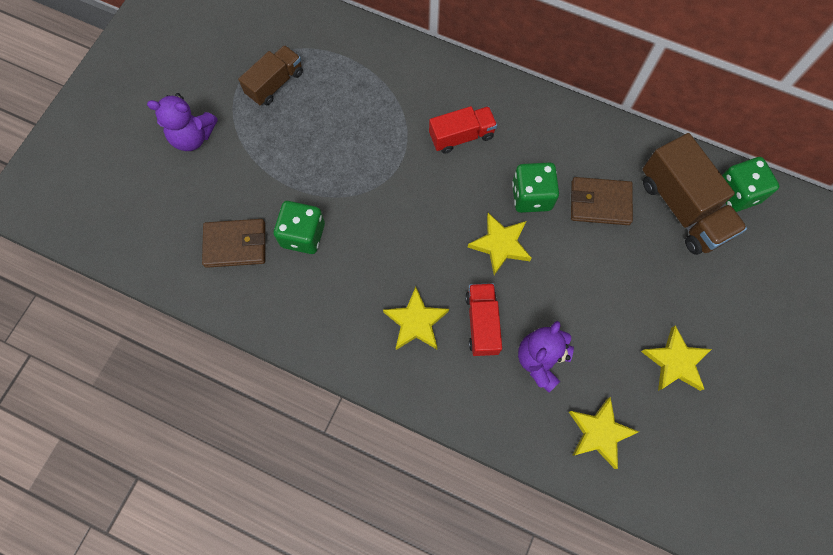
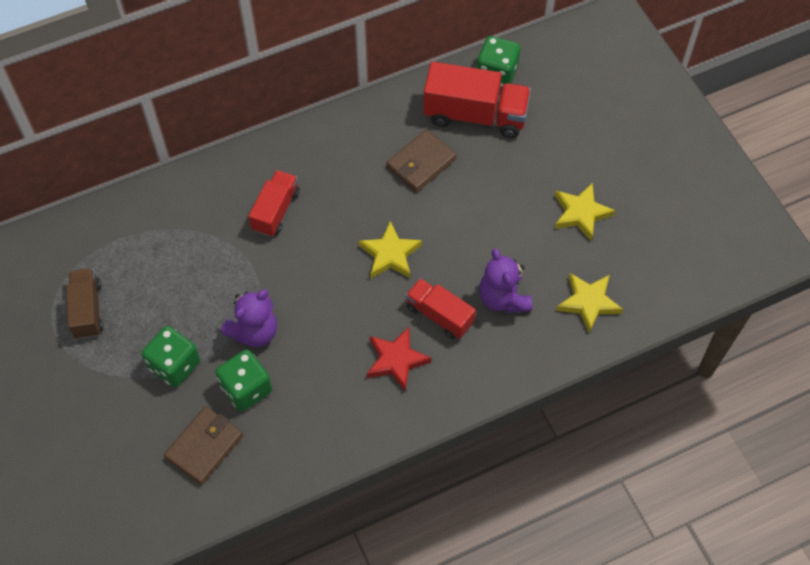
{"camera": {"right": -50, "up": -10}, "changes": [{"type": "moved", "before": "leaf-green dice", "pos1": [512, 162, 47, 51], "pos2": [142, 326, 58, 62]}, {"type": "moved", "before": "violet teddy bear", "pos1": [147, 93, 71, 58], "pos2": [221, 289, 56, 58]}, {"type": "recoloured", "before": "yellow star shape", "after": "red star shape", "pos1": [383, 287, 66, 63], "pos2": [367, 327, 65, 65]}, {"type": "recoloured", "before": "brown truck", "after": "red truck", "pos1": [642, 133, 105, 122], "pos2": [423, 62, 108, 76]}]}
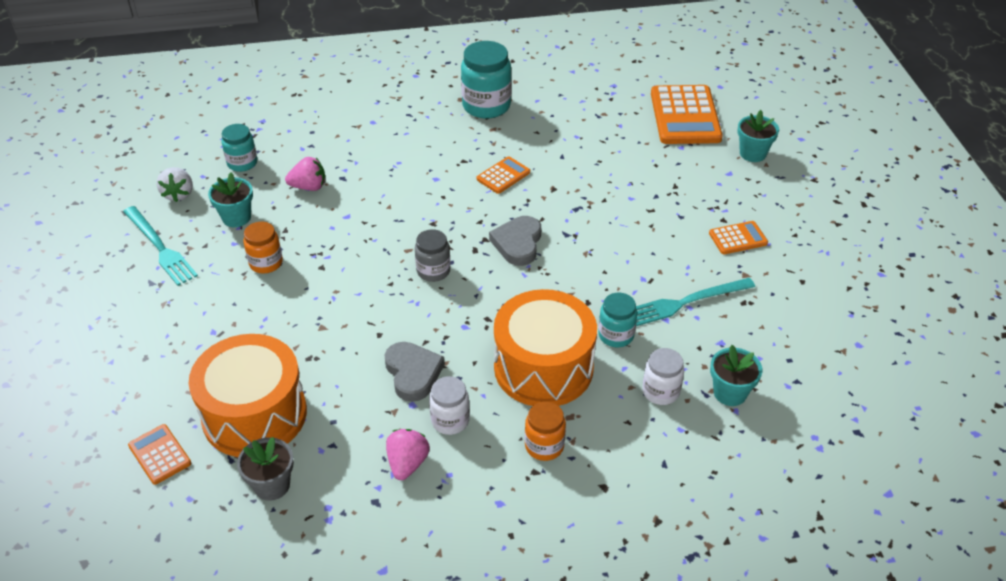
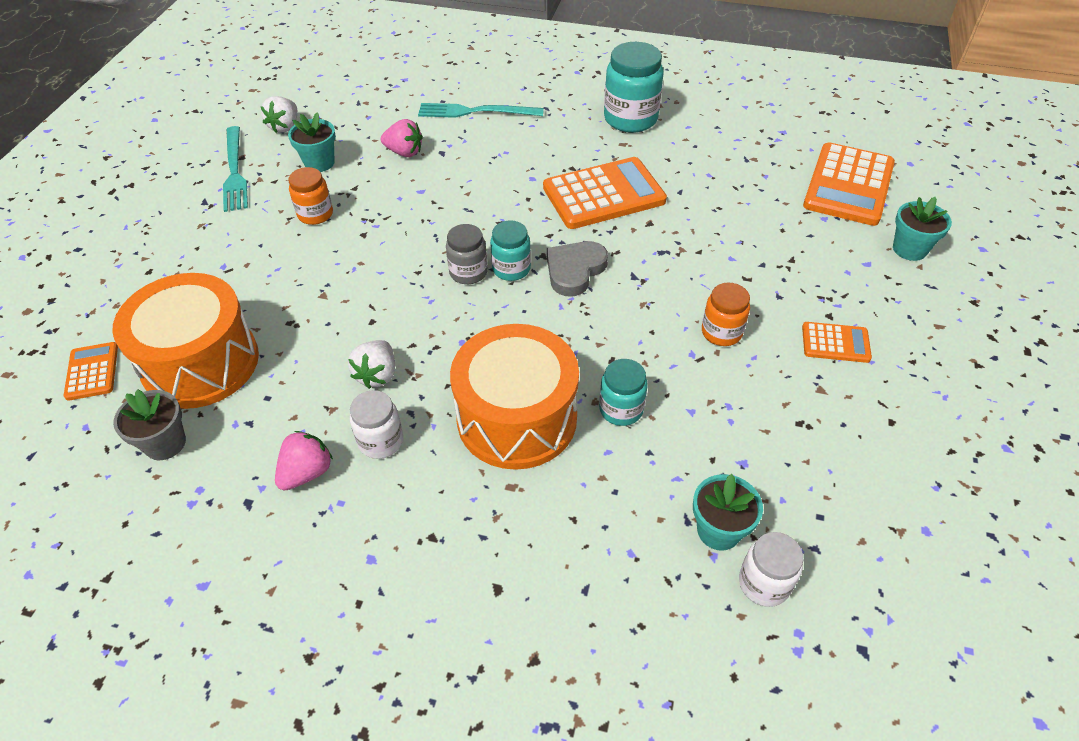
{"camera": {"right": 25, "up": 5}, "changes": [{"type": "replaced", "before": "grey heart", "after": "pure white strawberry", "pos1": [385, 342, 60, 60], "pos2": [348, 340, 47, 49]}, {"type": "moved", "before": "turquoise dinner fork", "pos1": [636, 278, 119, 48], "pos2": [418, 103, 126, 15]}, {"type": "moved", "before": "turquoise jar", "pos1": [221, 124, 36, 48], "pos2": [490, 220, 41, 61]}, {"type": "resized", "before": "bright orange pocket calculator", "pos1": [477, 156, 53, 38], "pos2": [543, 157, 124, 72], "scale": 1.98}, {"type": "moved", "before": "bright orange jar", "pos1": [525, 401, 41, 60], "pos2": [702, 283, 48, 63]}, {"type": "moved", "before": "pure white jar", "pos1": [642, 348, 42, 57], "pos2": [739, 532, 64, 75]}]}
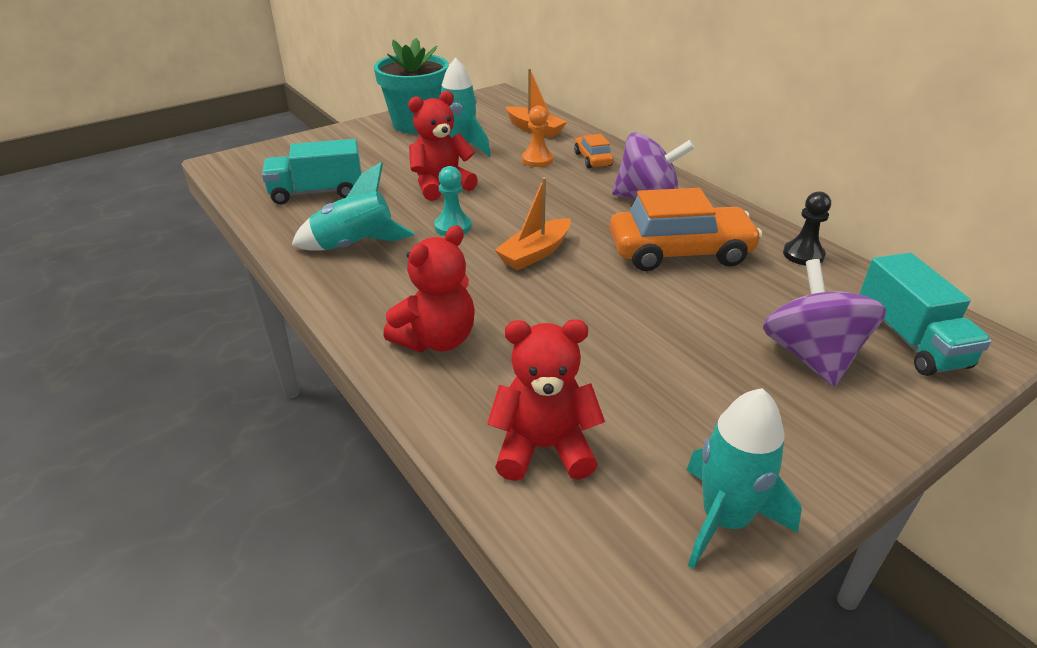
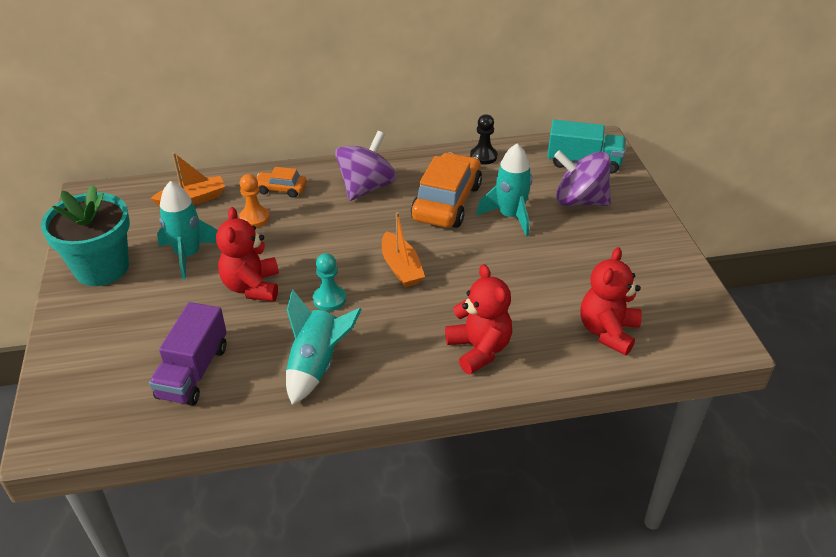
{"camera": {"right": -65, "up": 5}, "changes": [{"type": "recoloured", "before": "turquoise truck", "after": "violet truck", "pos1": [262, 139, 100, 65], "pos2": [149, 302, 78, 104]}, {"type": "moved", "before": "turquoise toy rocket", "pos1": [687, 388, 115, 181], "pos2": [476, 143, 56, 94]}]}
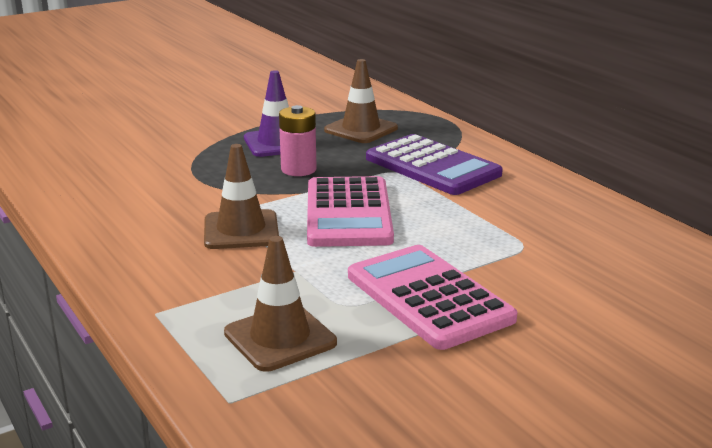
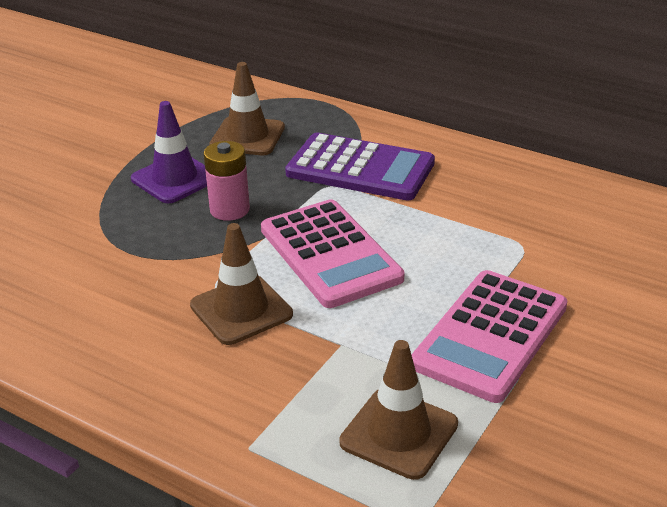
{"camera": {"right": -25, "up": 10}, "changes": [{"type": "turned", "before": "rosy pocket calculator", "pos1": [348, 245, 169, 105], "pos2": [411, 270, 156, 133], "turn": -90}]}
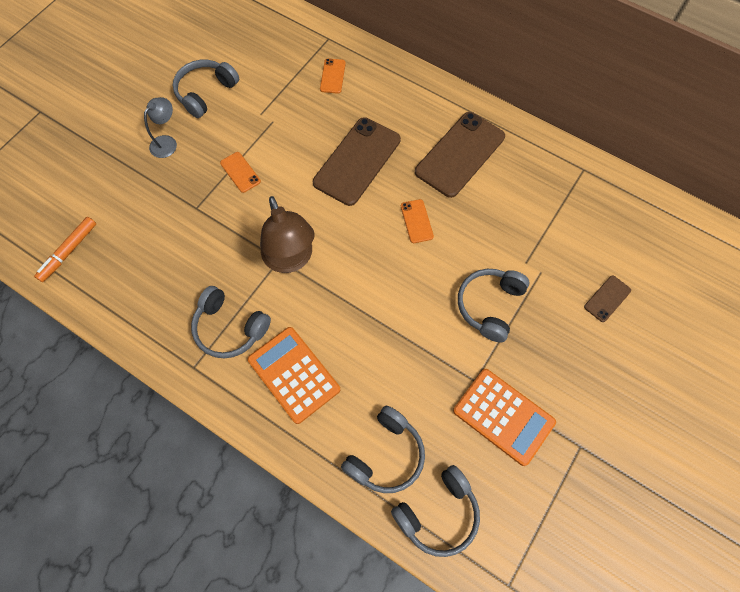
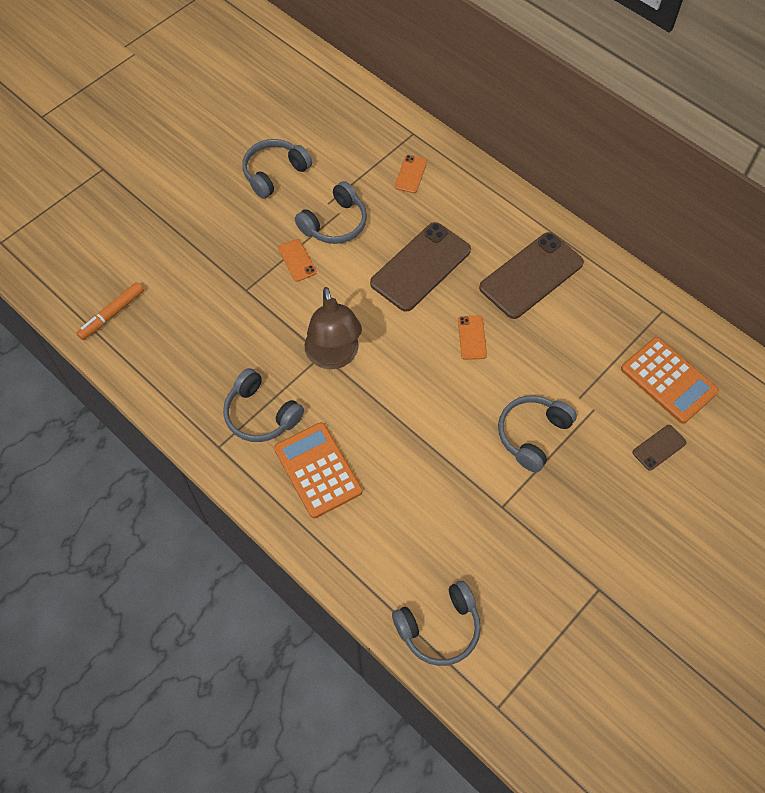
{"camera": {"right": 10, "up": -5}, "changes": [{"type": "moved", "before": "grey headset", "pos1": [341, 406, 84, 87], "pos2": [295, 181, 72, 63]}, {"type": "moved", "before": "bright orange pocket calculator", "pos1": [453, 369, 103, 97], "pos2": [621, 337, 98, 87]}, {"type": "removed", "before": "grey lamp", "pos1": [144, 97, 33, 61]}]}
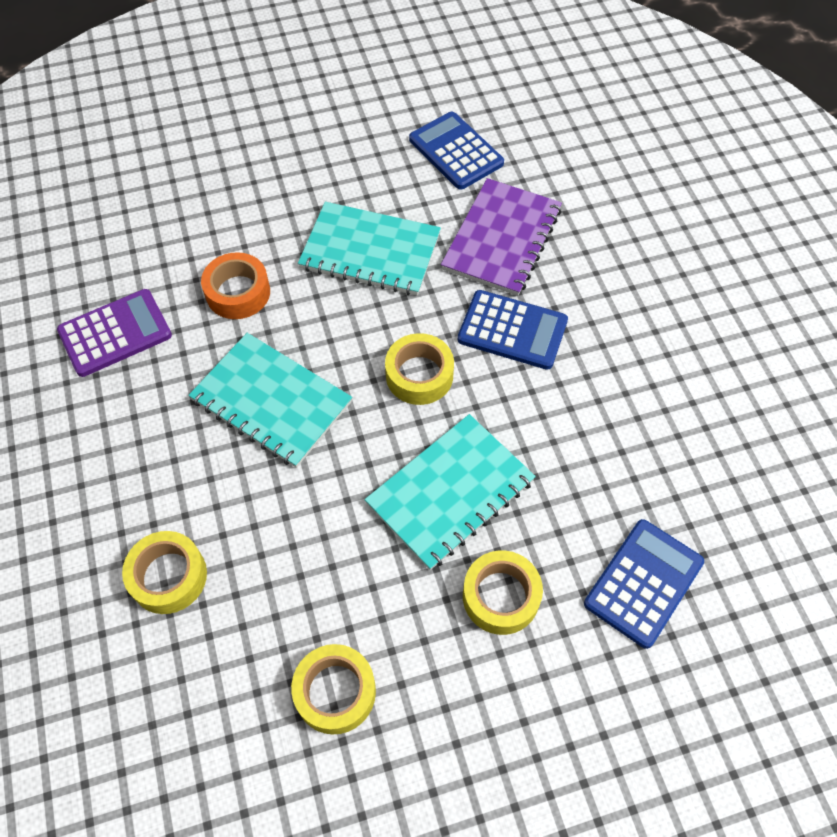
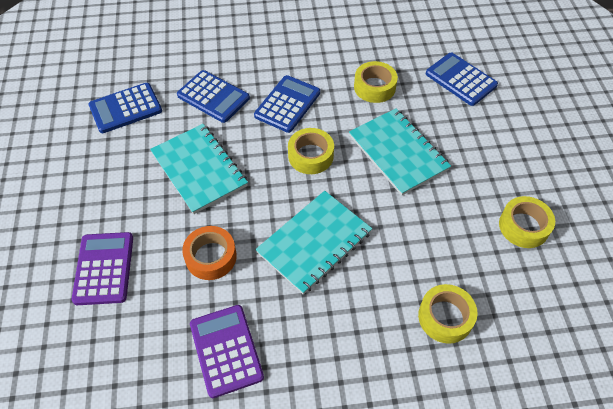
{"camera": {"right": -80, "up": -5}, "changes": [{"type": "added", "after": "violet pocket calculator", "pos2": [72, 232, 61, 73]}, {"type": "turned", "before": "turquoise notebook", "pos1": [298, 202, 143, 93], "pos2": [150, 124, 98, 90], "turn": -60}, {"type": "replaced", "before": "violet notebook", "after": "royal blue pocket calculator", "pos1": [441, 178, 121, 118], "pos2": [177, 70, 73, 53]}, {"type": "moved", "before": "yellow roll of tape", "pos1": [463, 551, 80, 84], "pos2": [354, 61, 44, 42]}]}
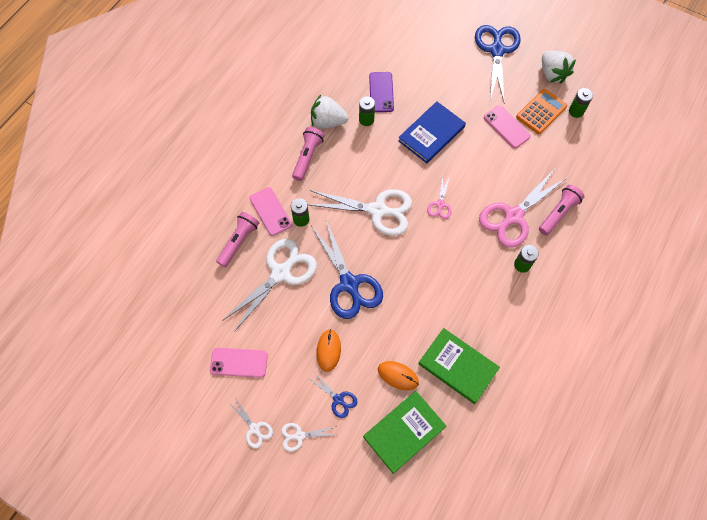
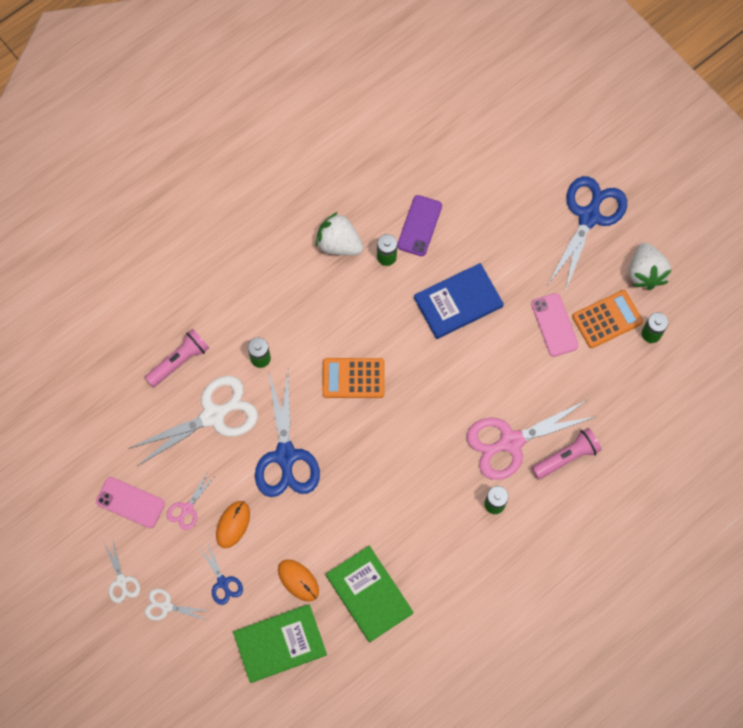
{"camera": {"right": 20, "up": 5}, "changes": [{"type": "moved", "before": "rosy shears", "pos1": [427, 175, 25, 44], "pos2": [167, 471, 49, 59]}, {"type": "replaced", "before": "pure white shears", "after": "bright orange pocket calculator", "pos1": [308, 189, 104, 47], "pos2": [322, 358, 62, 40]}, {"type": "removed", "before": "rosy smartphone", "pos1": [249, 187, 43, 49]}, {"type": "removed", "before": "rosy pocket torch", "pos1": [292, 127, 33, 54]}]}
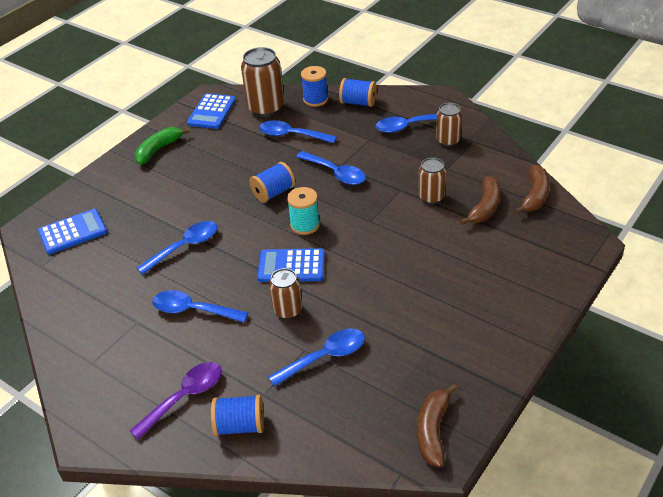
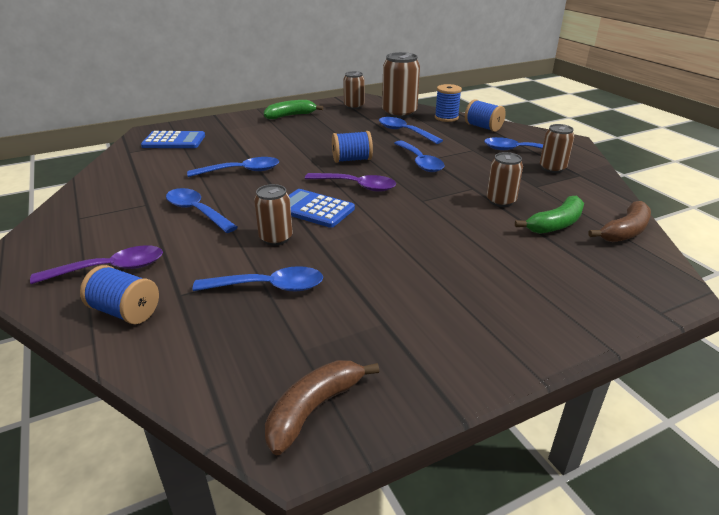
{"camera": {"right": 25, "up": -10}, "changes": [{"type": "replaced", "before": "turquoise spool", "after": "violet tablespoon", "pos1": [287, 187, 33, 48], "pos2": [305, 173, 91, 19]}, {"type": "replaced", "before": "royal blue pocket calculator", "after": "brown soda can", "pos1": [187, 93, 49, 36], "pos2": [343, 71, 21, 38]}, {"type": "recoloured", "before": "brown banana", "after": "leaf-green banana", "pos1": [460, 176, 40, 49], "pos2": [515, 196, 69, 38]}]}
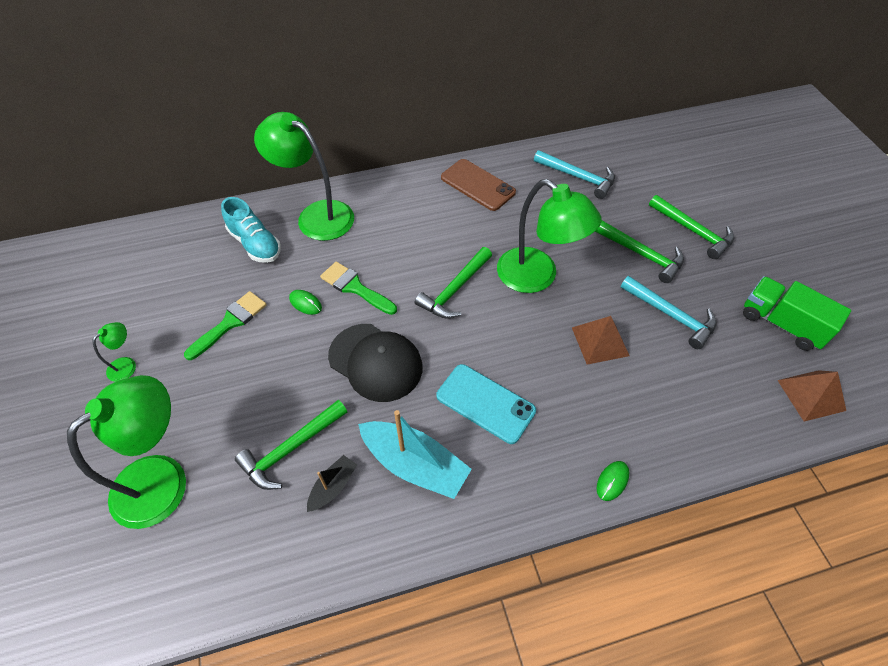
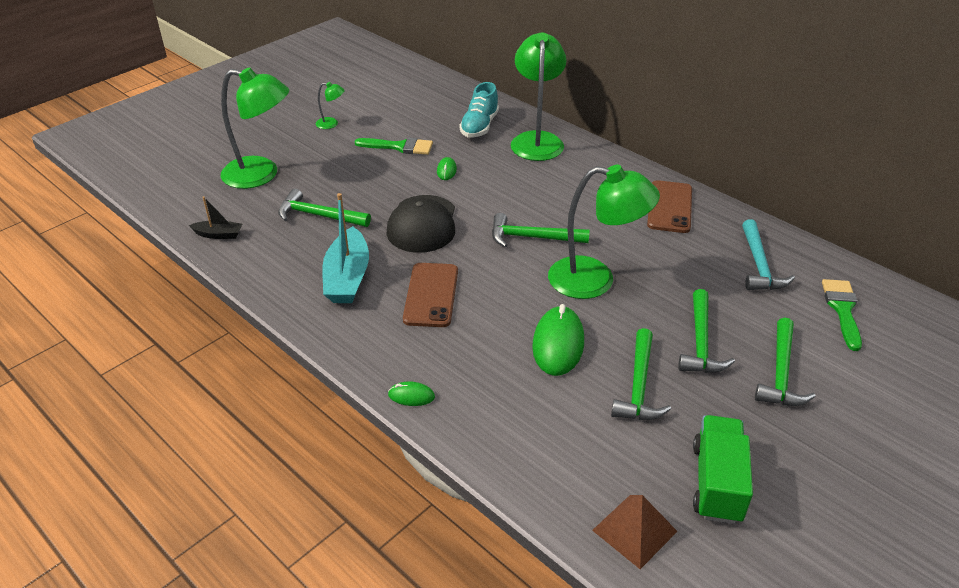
{"camera": {"right": 60, "up": -15}, "changes": [{"type": "moved", "before": "ebony toy boat", "pos1": [307, 455, 50, 57], "pos2": [189, 196, 53, 43]}, {"type": "recoloured", "before": "turquoise smartphone", "after": "brown smartphone", "pos1": [436, 364, 100, 80], "pos2": [403, 263, 55, 64]}, {"type": "replaced", "before": "brown pyramid shape", "after": "leaf-green PC mouse", "pos1": [572, 316, 58, 49], "pos2": [532, 304, 52, 72]}, {"type": "turned", "before": "leaf-green lamp", "pos1": [497, 179, 105, 114], "pos2": [548, 165, 112, 134], "turn": -90}, {"type": "recoloured", "before": "turquoise claw hammer", "after": "leaf-green claw hammer", "pos1": [621, 276, 96, 73], "pos2": [611, 328, 60, 92]}, {"type": "moved", "before": "leaf-green paint brush", "pos1": [320, 262, 77, 53], "pos2": [822, 279, 40, 72]}]}
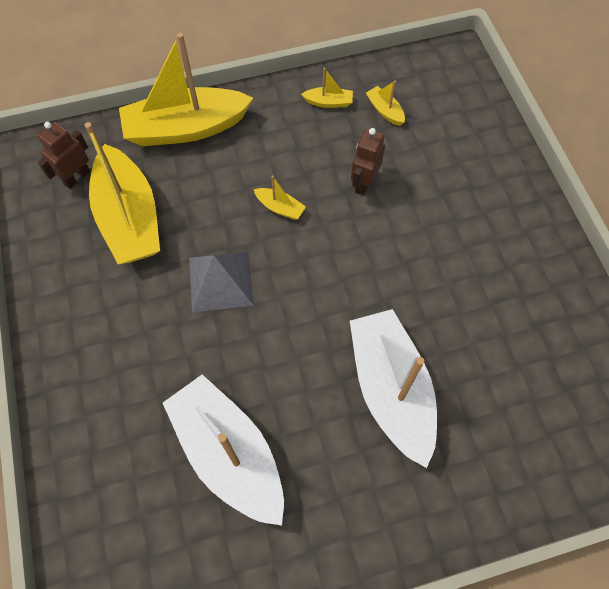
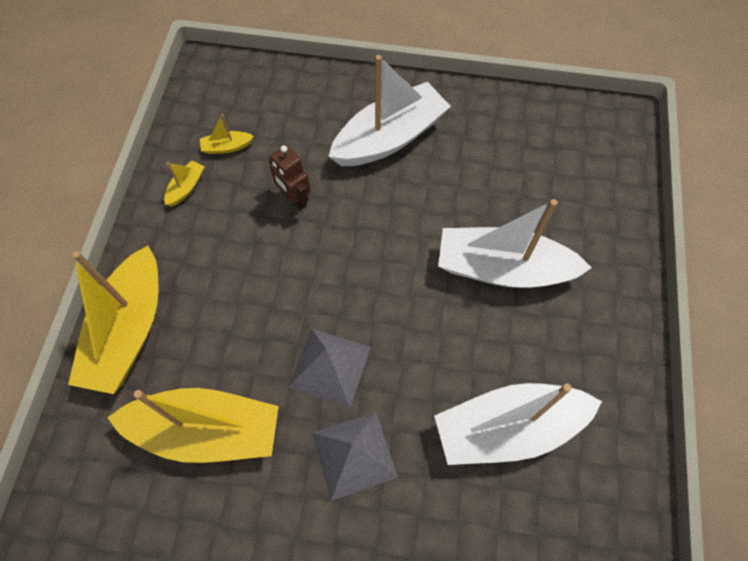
{"camera": {"right": -65, "up": 0}, "changes": [{"type": "added", "after": "grey pyramid shape", "pos2": [312, 412, 86, 89]}, {"type": "added", "after": "pure white toy boat", "pos2": [329, 55, 122, 111]}, {"type": "removed", "before": "brown toy robot", "pos1": [37, 122, 53, 67]}, {"type": "removed", "before": "yellow toy boat", "pos1": [253, 175, 53, 45]}]}
